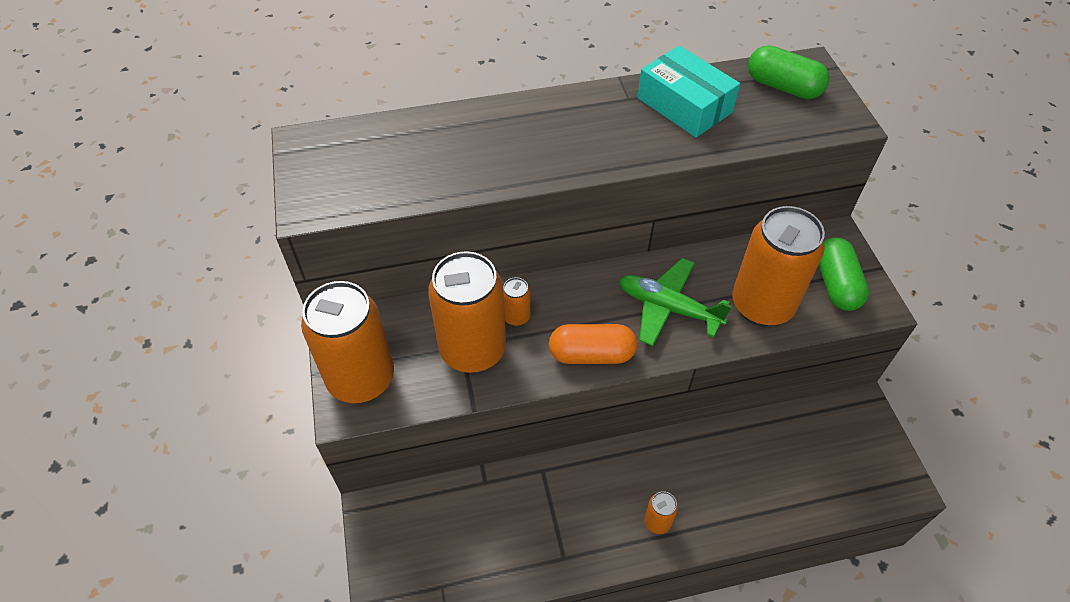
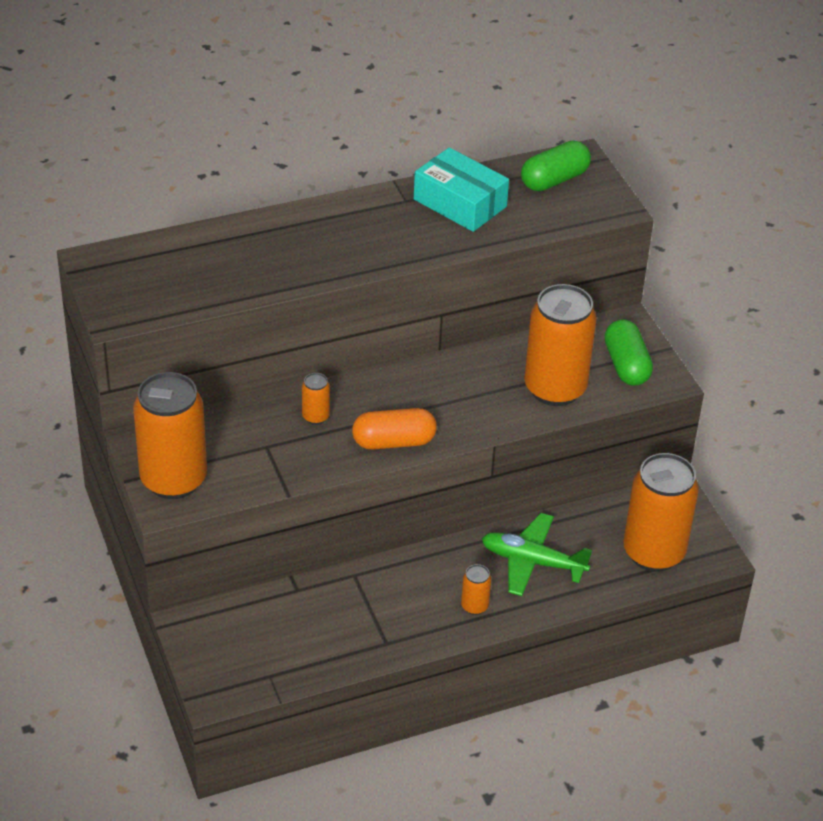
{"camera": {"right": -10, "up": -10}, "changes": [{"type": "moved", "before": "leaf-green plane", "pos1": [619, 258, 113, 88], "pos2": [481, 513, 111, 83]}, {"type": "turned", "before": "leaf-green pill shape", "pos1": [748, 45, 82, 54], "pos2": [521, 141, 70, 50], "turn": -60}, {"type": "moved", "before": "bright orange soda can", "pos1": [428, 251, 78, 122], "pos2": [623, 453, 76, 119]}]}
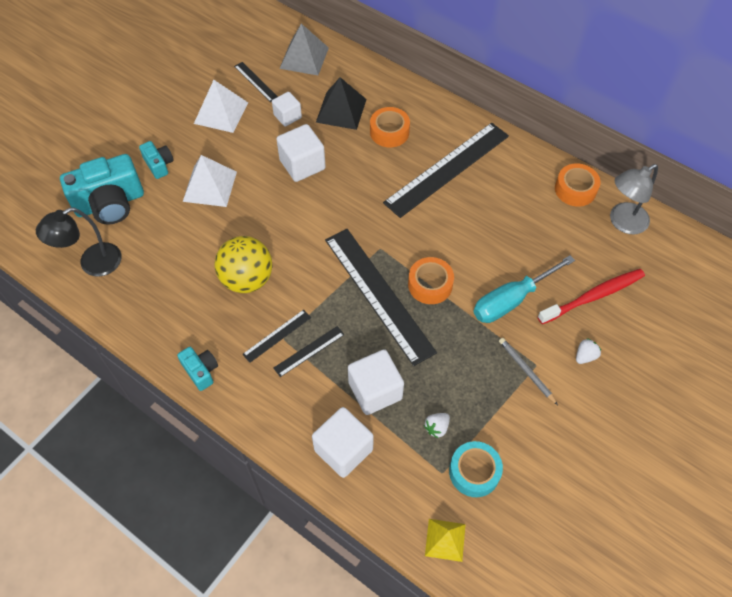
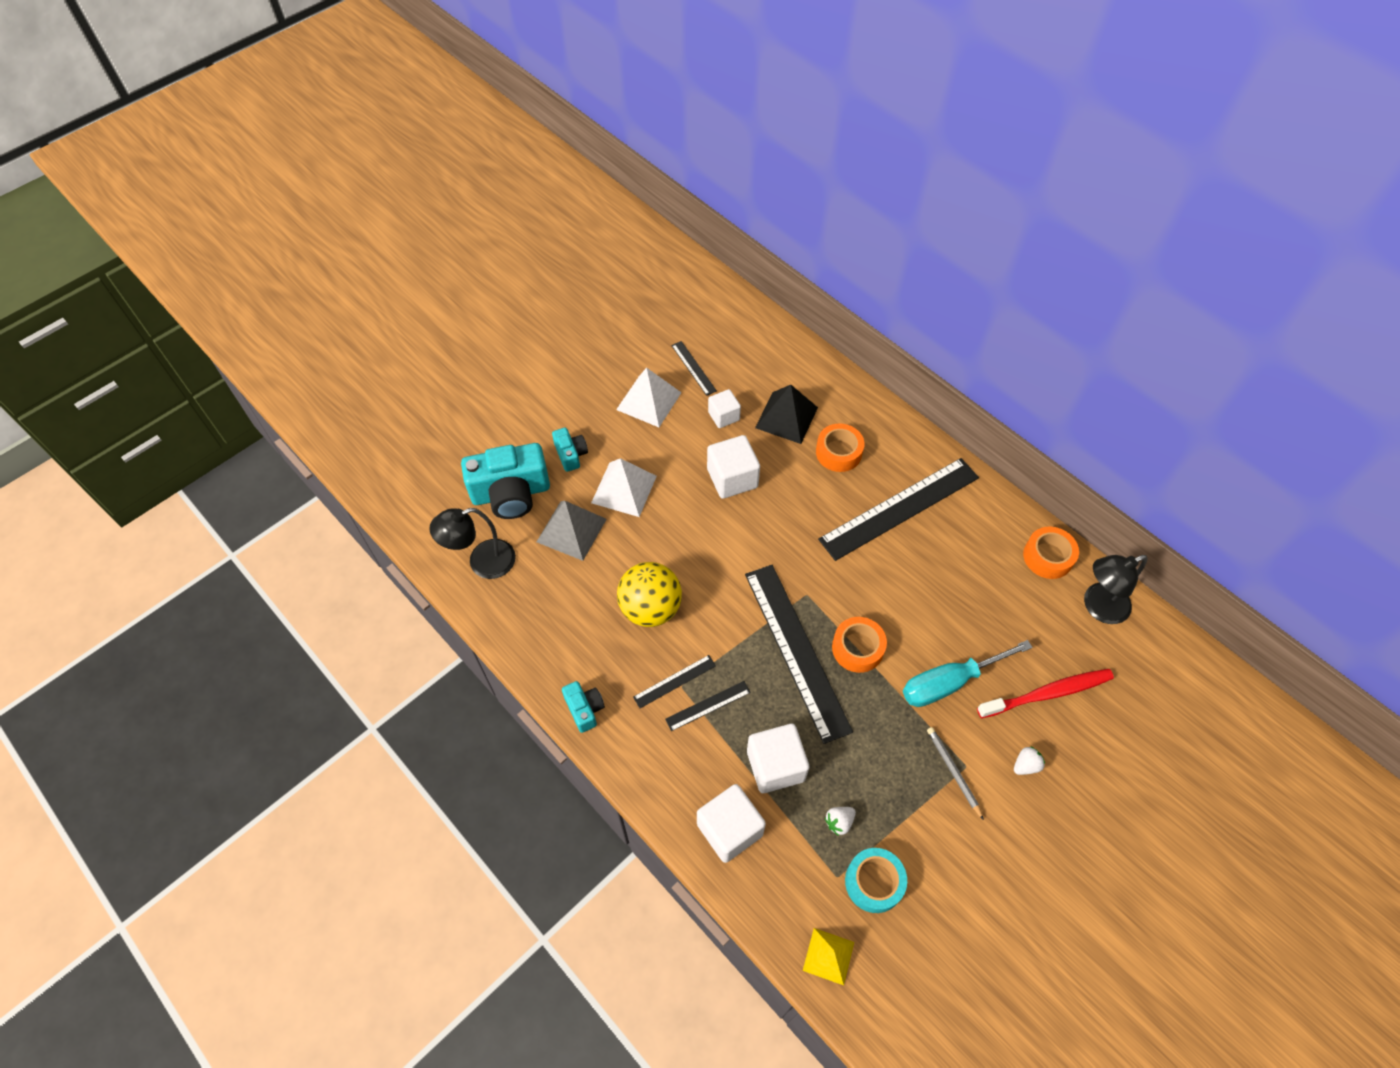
{"camera": {"right": 10, "up": 0}, "changes": [{"type": "moved", "before": "grey pyramid shape", "pos1": [279, 24, 50, 51], "pos2": [537, 501, 70, 60]}, {"type": "recoloured", "before": "grey lamp", "after": "ebony lamp", "pos1": [610, 164, 48, 70], "pos2": [1084, 555, 63, 69]}]}
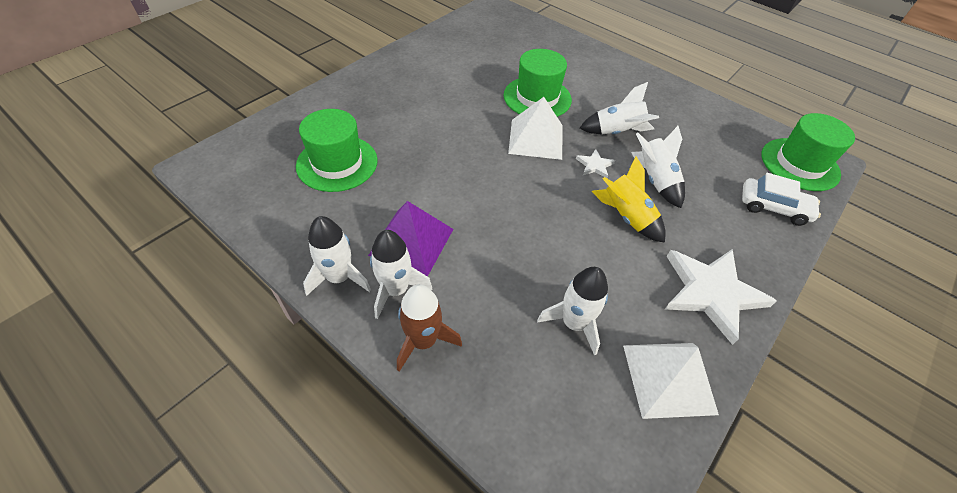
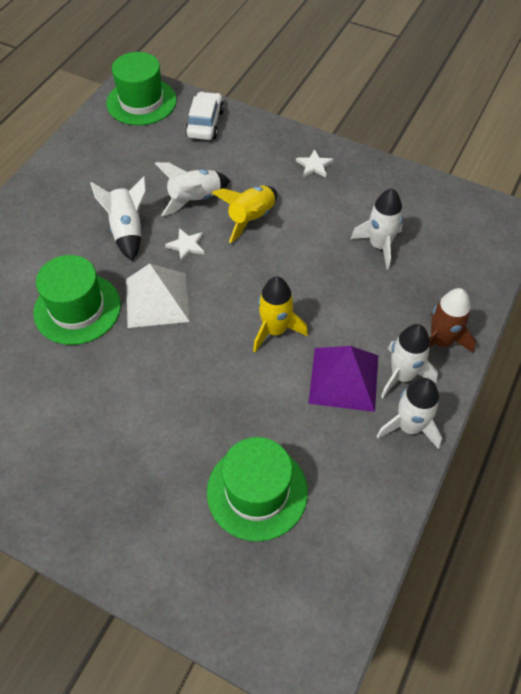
{"camera": {"right": -100, "up": 5}, "changes": [{"type": "added", "after": "yellow toy rocket", "pos2": [253, 277, 55, 75]}, {"type": "resized", "before": "pure white star shape", "pos1": [665, 249, 112, 96], "pos2": [296, 149, 38, 29], "scale": 0.44}, {"type": "removed", "before": "pure white pyramid shape", "pos1": [623, 343, 96, 76]}]}
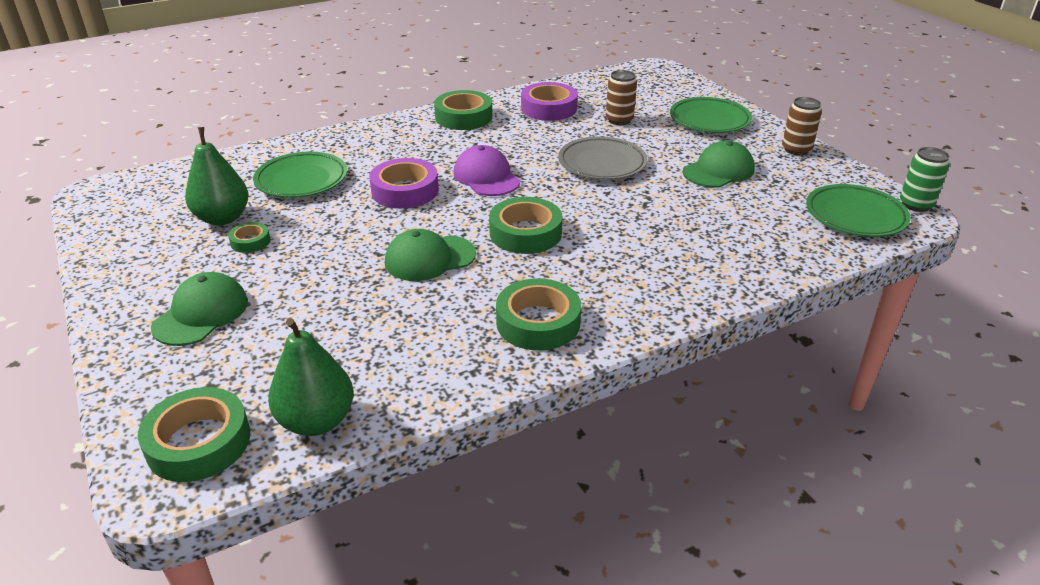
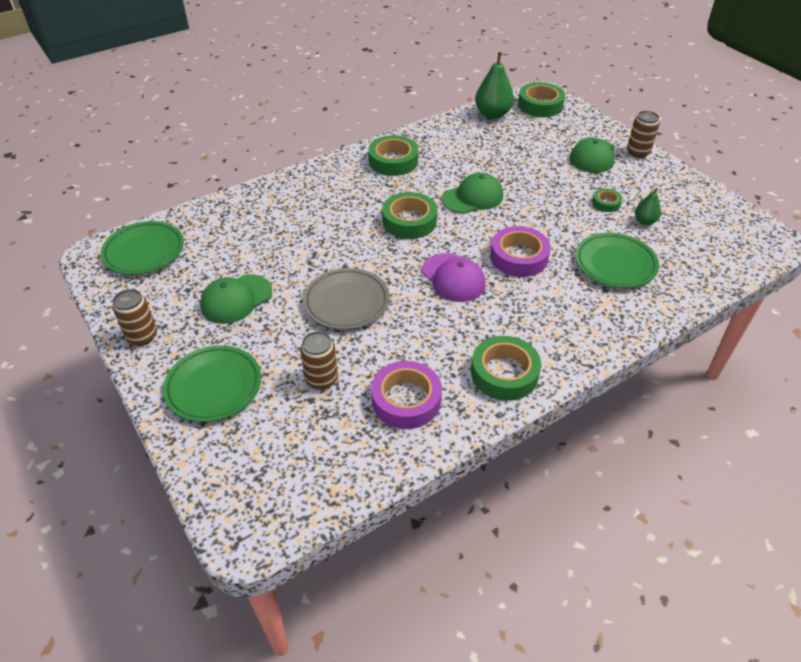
{"camera": {"right": 175, "up": 10}, "changes": [{"type": "added", "after": "brown soda can", "pos2": [627, 111, 33, 47]}, {"type": "resized", "before": "leaf-green pear", "pos1": [185, 127, 64, 99], "pos2": [635, 188, 26, 37], "scale": 0.55}, {"type": "removed", "before": "leaf-green soda can", "pos1": [900, 147, 50, 65]}]}
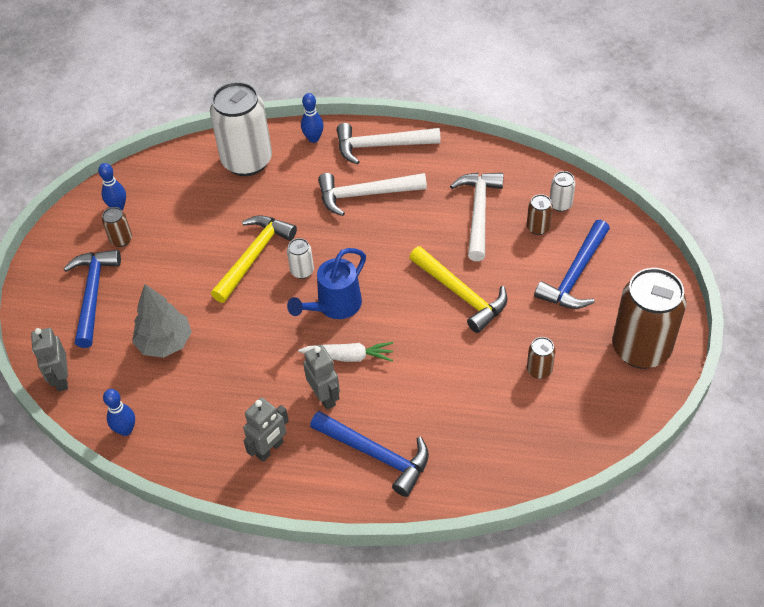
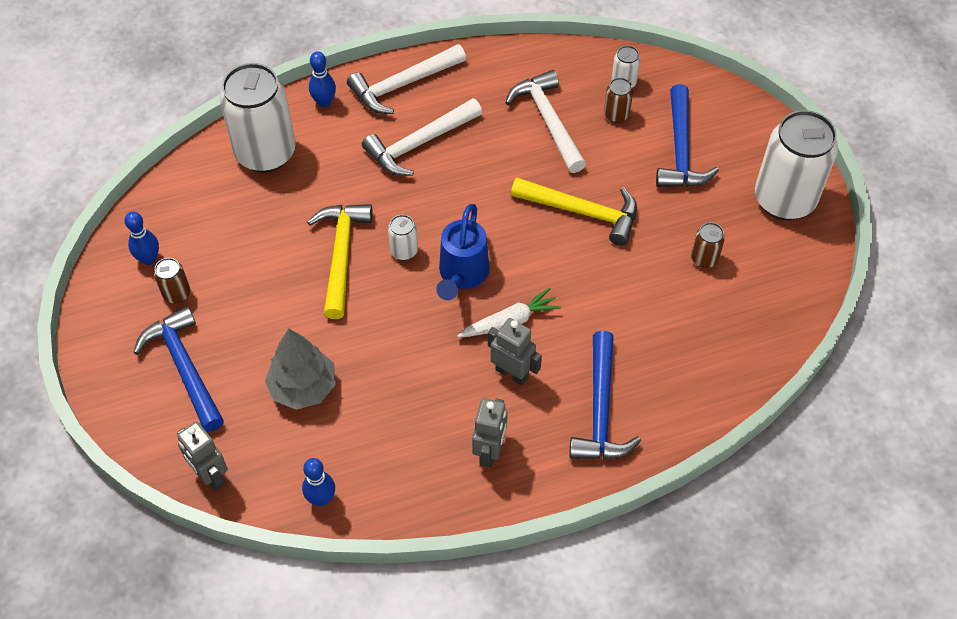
{"camera": {"right": -30, "up": 5}, "changes": [{"type": "turned", "before": "royal blue claw hammer", "pos1": [310, 411, 119, 86], "pos2": [569, 331, 72, 128], "turn": 90}, {"type": "recoloured", "before": "brown soda can", "after": "pure white soda can", "pos1": [612, 268, 75, 101], "pos2": [755, 110, 83, 110]}]}
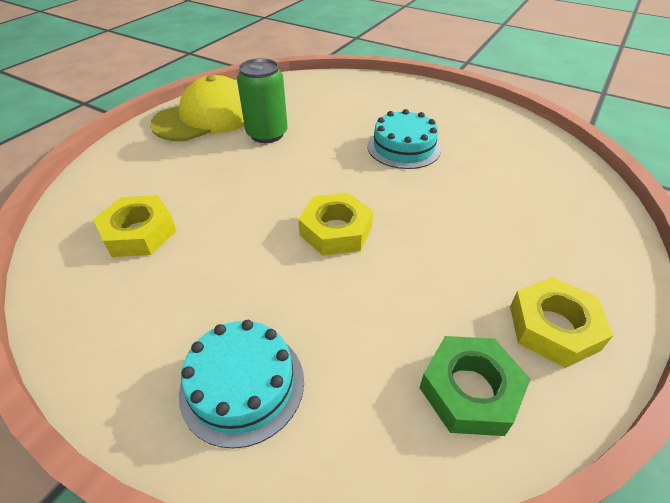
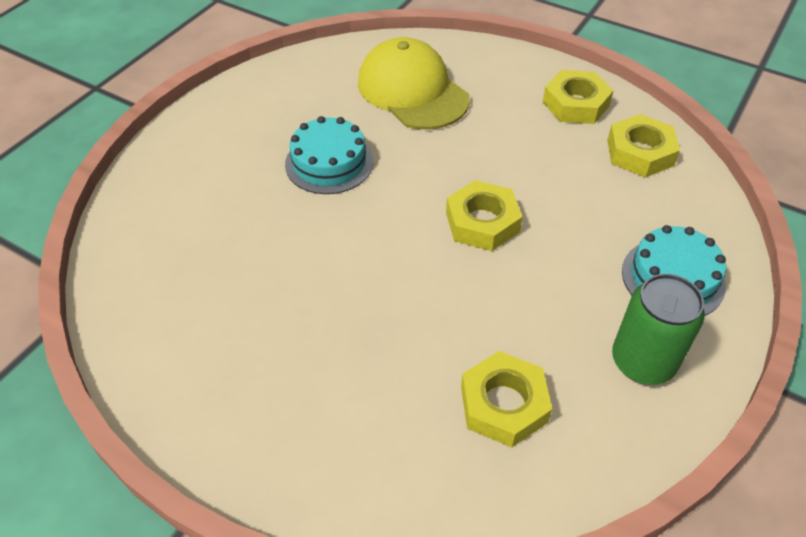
{"camera": {"right": -90, "up": 5}, "changes": [{"type": "moved", "before": "yellow cap", "pos1": [150, 75, 94, 66], "pos2": [358, 37, 112, 93]}, {"type": "recoloured", "before": "leaf-green nut", "after": "yellow nut", "pos1": [420, 336, 110, 100], "pos2": [607, 114, 73, 64]}, {"type": "moved", "before": "leaf-green soda can", "pos1": [237, 58, 51, 85], "pos2": [612, 274, 93, 111]}]}
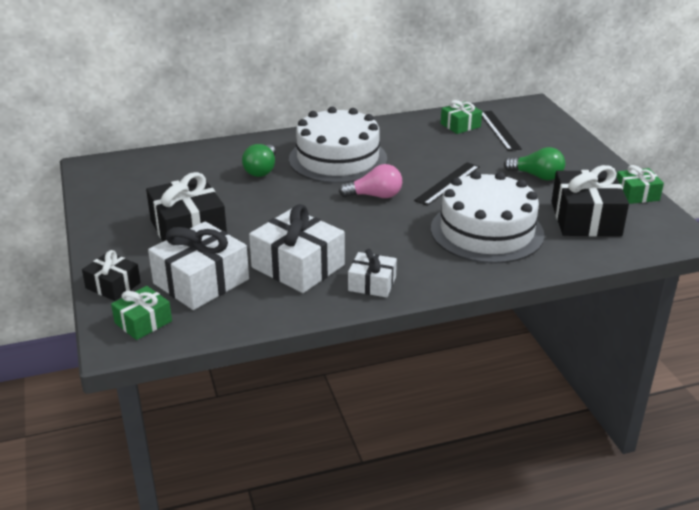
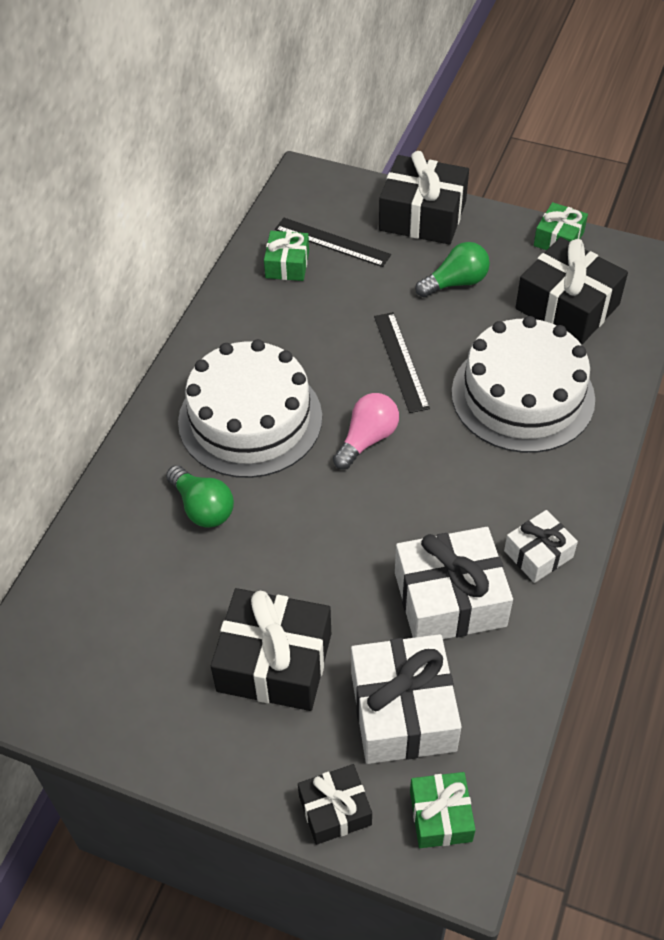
{"camera": {"right": -50, "up": 20}, "changes": [{"type": "added", "after": "ebony gift", "pos2": [379, 151, 90, 94]}]}
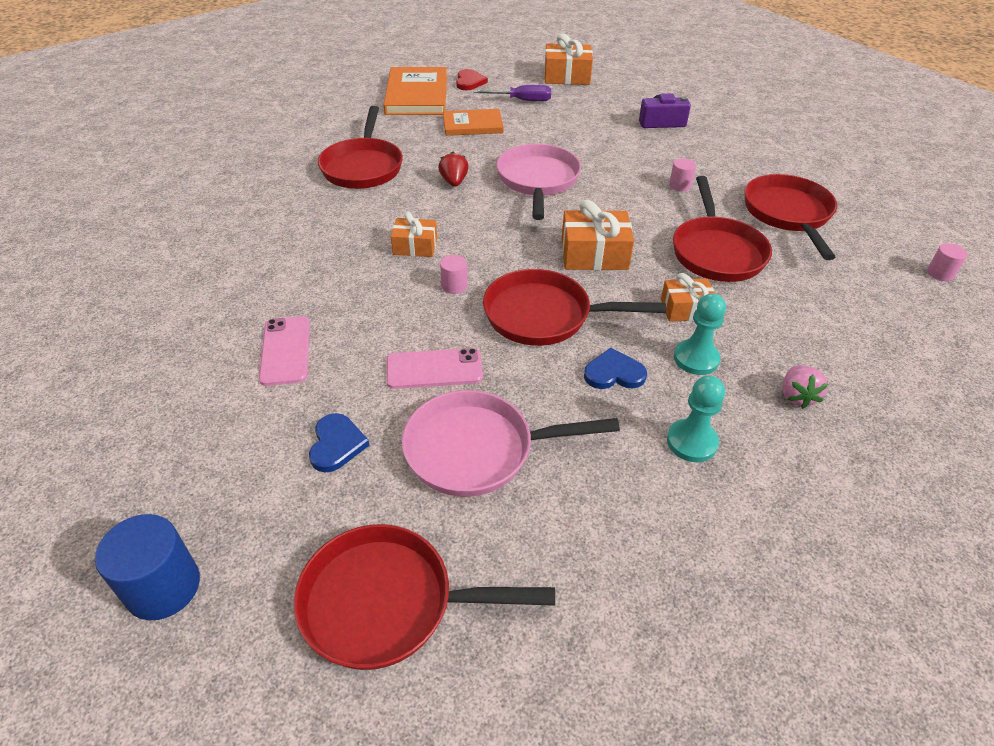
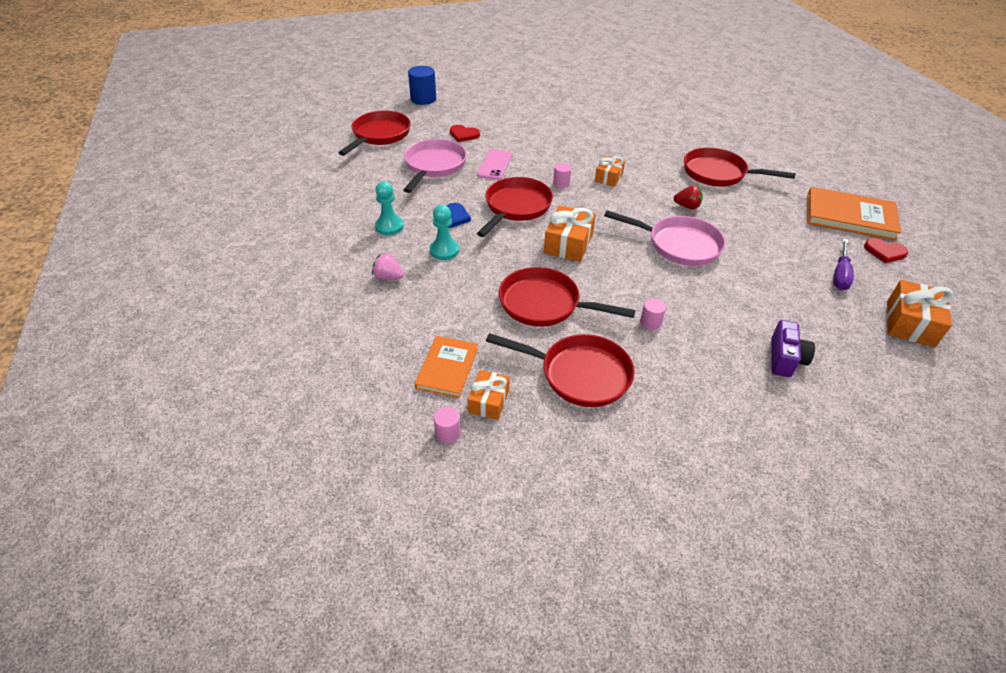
{"camera": {"right": 110, "up": 0}, "changes": [{"type": "moved", "before": "bright orange hardcover", "pos1": [443, 109, 61, 27], "pos2": [414, 336, 64, 62]}, {"type": "recoloured", "before": "royal blue heart", "after": "red heart", "pos1": [309, 413, 60, 60], "pos2": [450, 125, 30, 17]}, {"type": "moved", "before": "bright orange gift", "pos1": [661, 273, 54, 49], "pos2": [468, 370, 42, 50]}, {"type": "removed", "before": "rosy smartphone", "pos1": [259, 316, 51, 70]}]}
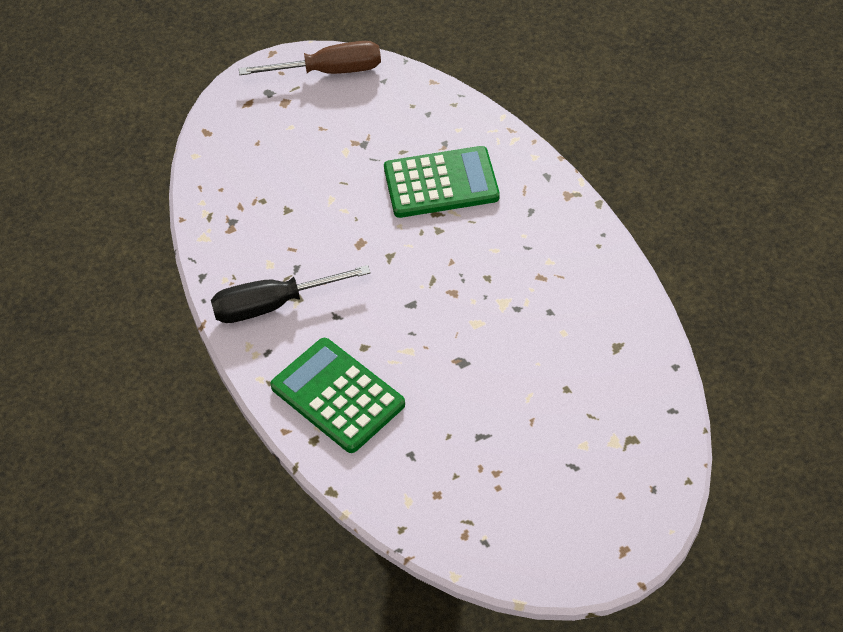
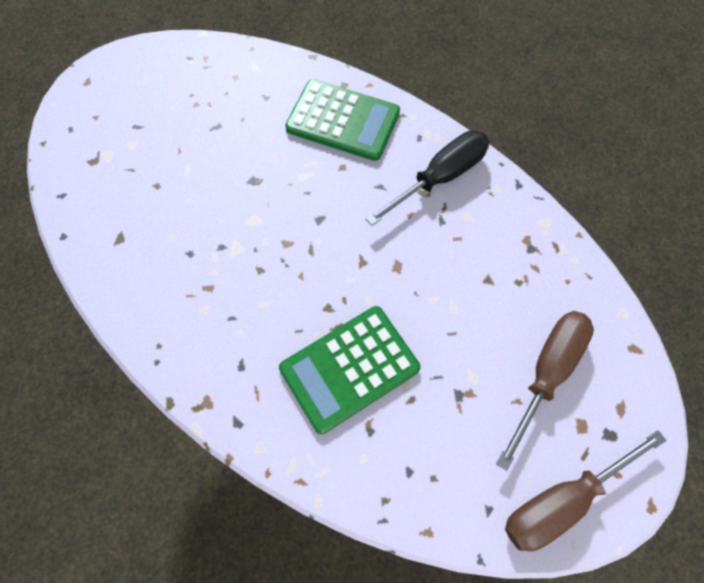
{"camera": {"right": 155, "up": 15}, "changes": [{"type": "added", "after": "brown screwdriver", "pos2": [496, 311, 98, 160]}]}
